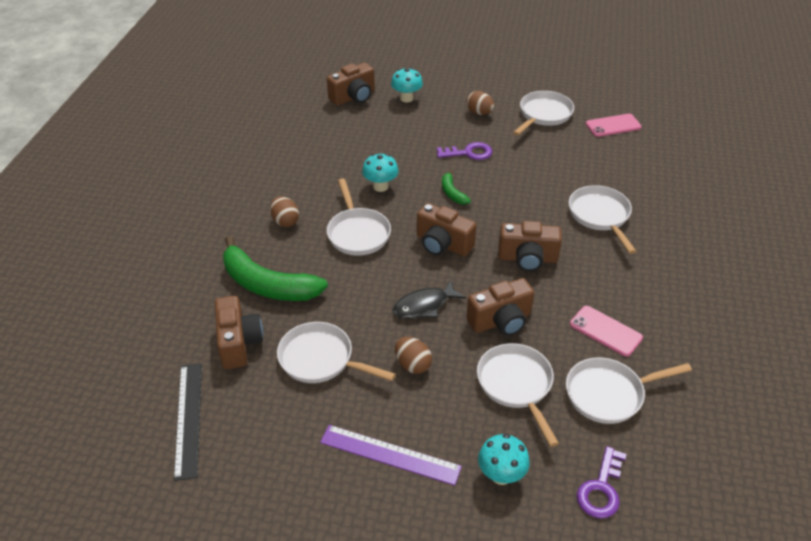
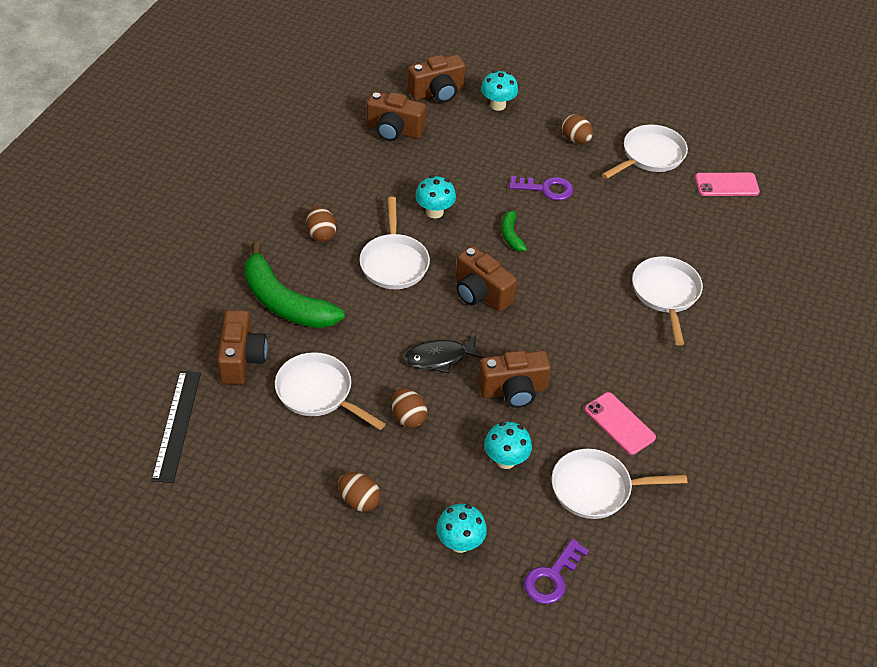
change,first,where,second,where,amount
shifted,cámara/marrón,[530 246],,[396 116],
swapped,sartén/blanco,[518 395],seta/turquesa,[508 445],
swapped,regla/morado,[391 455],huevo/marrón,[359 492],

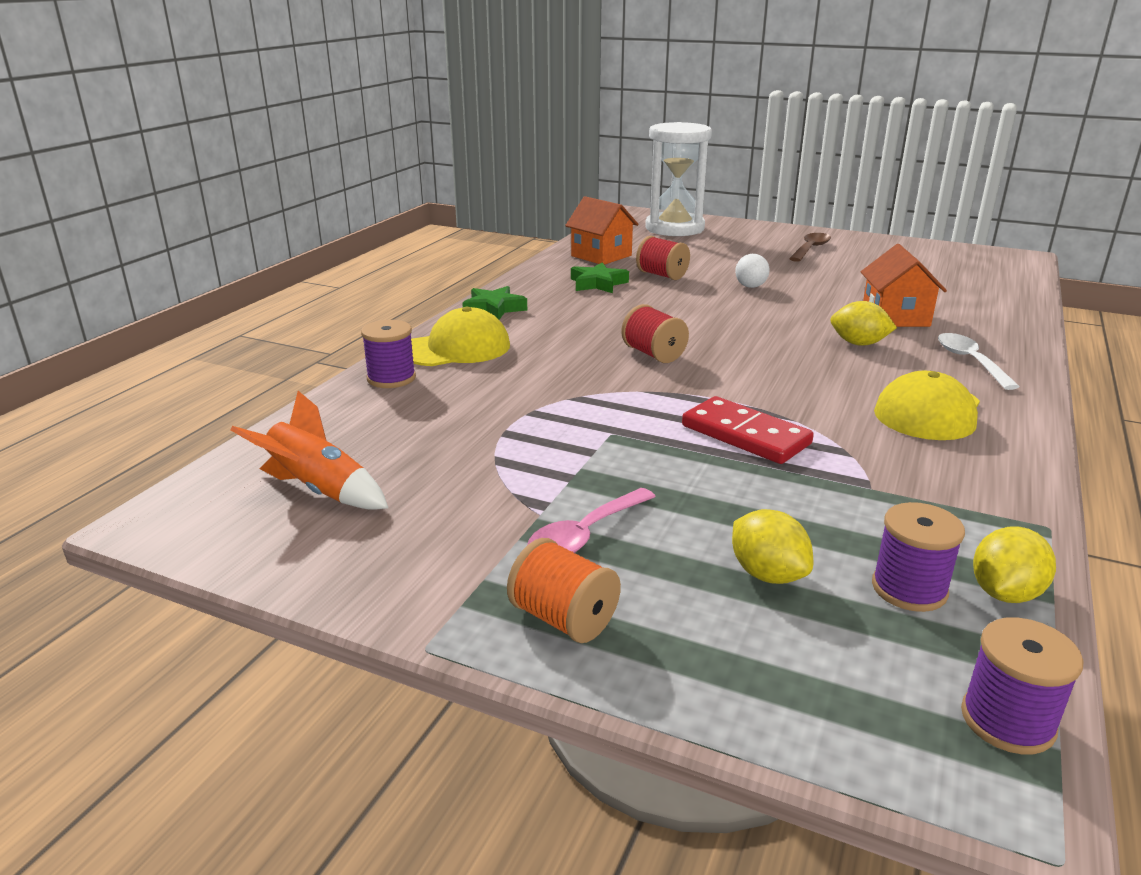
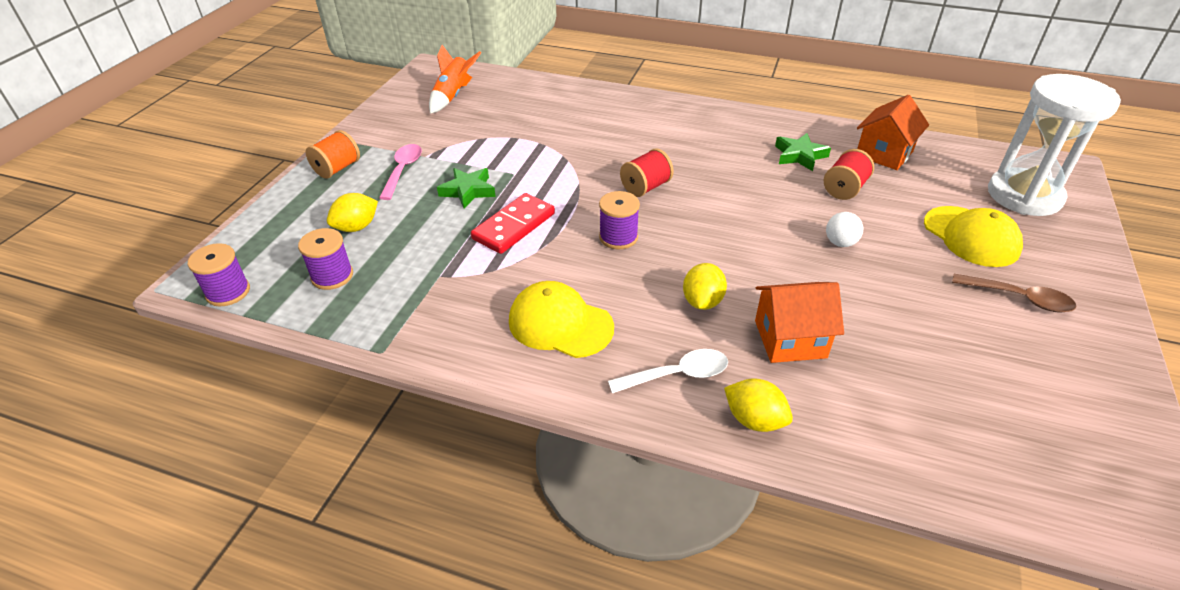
change,first,where,second,where,amount
shifted,estrella/verde,[494 303],,[466 188],
shifted,gorra/amarillo,[460 336],,[973 236],
shifted,carrete/morado,[388 354],,[619 220],
rotated,cuchara/rosa,[591 520],,[400 172],60 degrees clockwise
shifted,limón/amarillo,[1014 565],,[758 405],

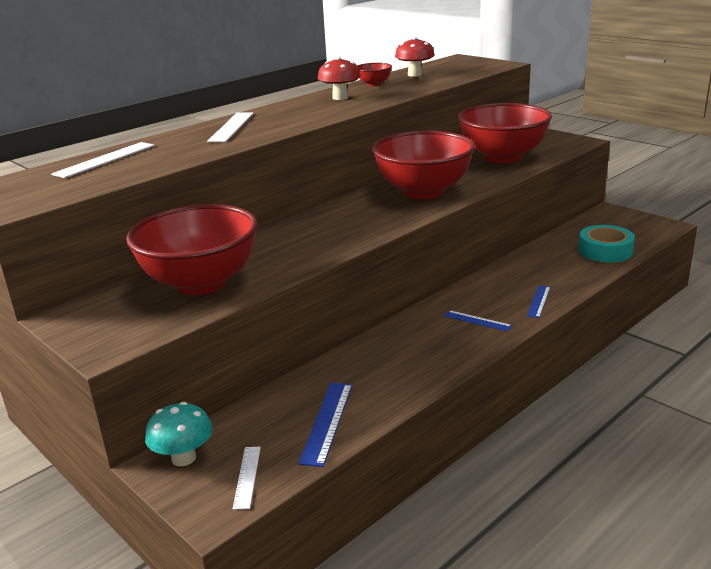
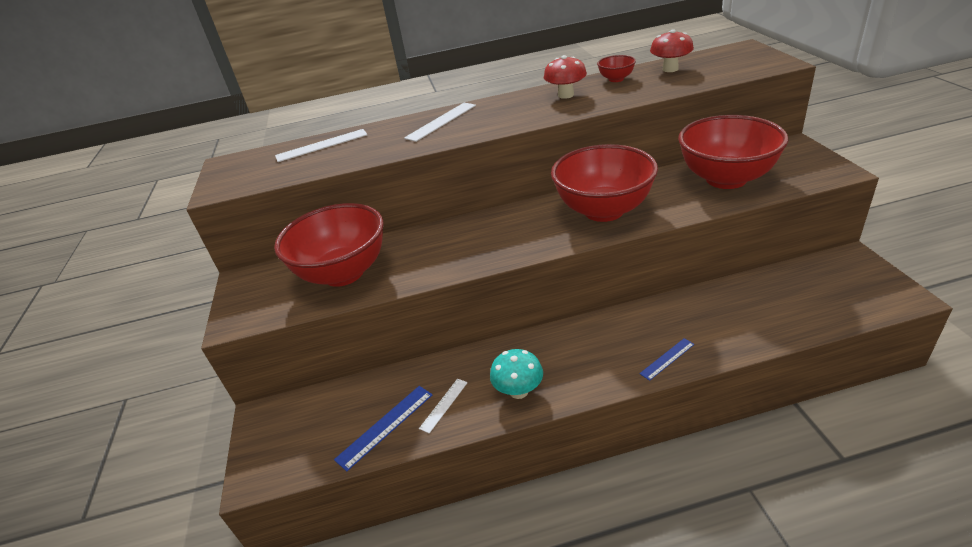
change,first,where,second,where,amount
gone,cinta adhesiva/turquesa,[606 244],,,
gone,regla/azul,[478 321],,,
shifted,seta/turquesa,[179 434],,[516 374],
shifted,regla/blanco,[247 478],,[443 406],

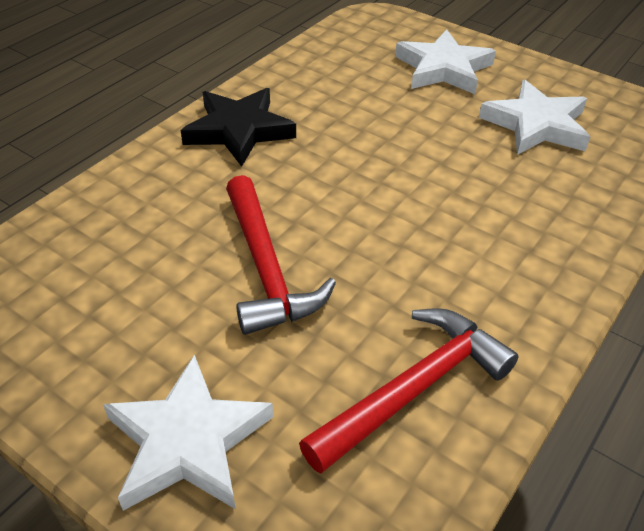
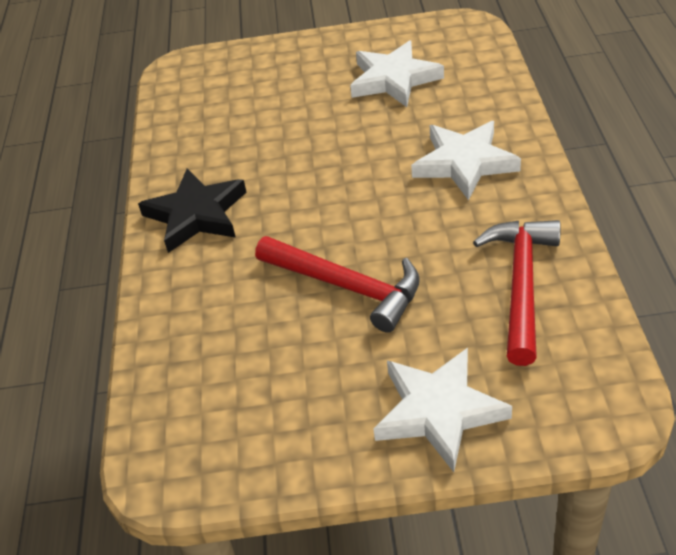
change,first,where,second,where,amount
shifted,estrella/blanco,[445 61],,[466 160],

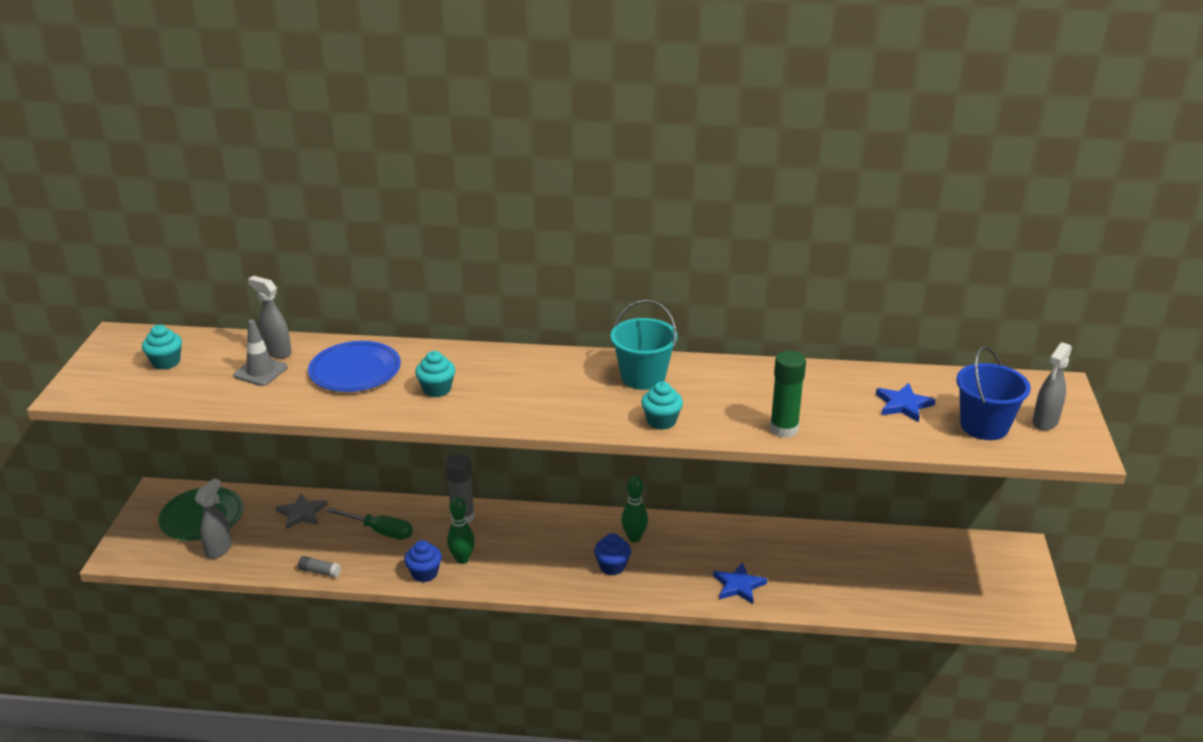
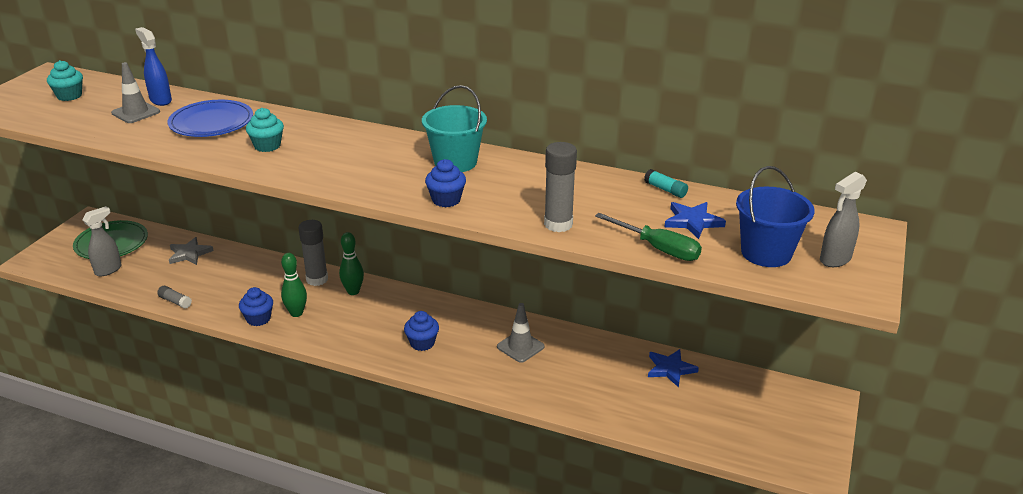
change,first,where,second,where,amount
repainted,pulverizador/gris,[270 317],pulverizador/azul,[153 66],
repainted,barra de pegamento/verde,[788 394],barra de pegamento/gris,[560 187],
repainted,magdalena/turquesa,[662 406],magdalena/azul,[445 183],
shifted,bolo/verde,[634 509],,[351 263],
shifted,destornillador/verde,[369 523],,[648 237],
shifted,estrella/azul,[740 583],,[673 368],
new,,,barra de pegamento/turquesa,[666 183],
new,,,cono de tráfico/gris,[520 333],

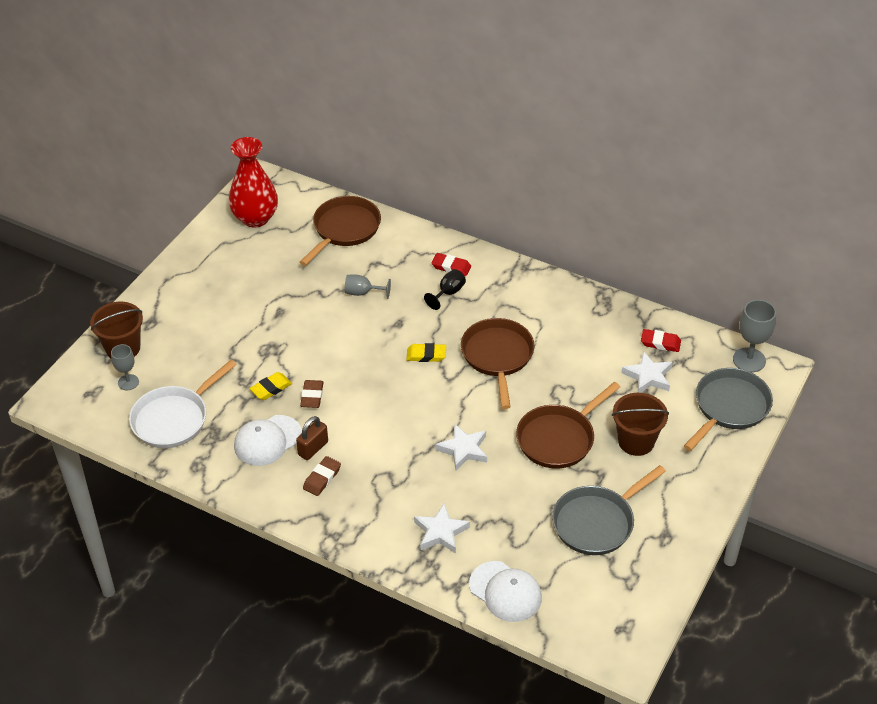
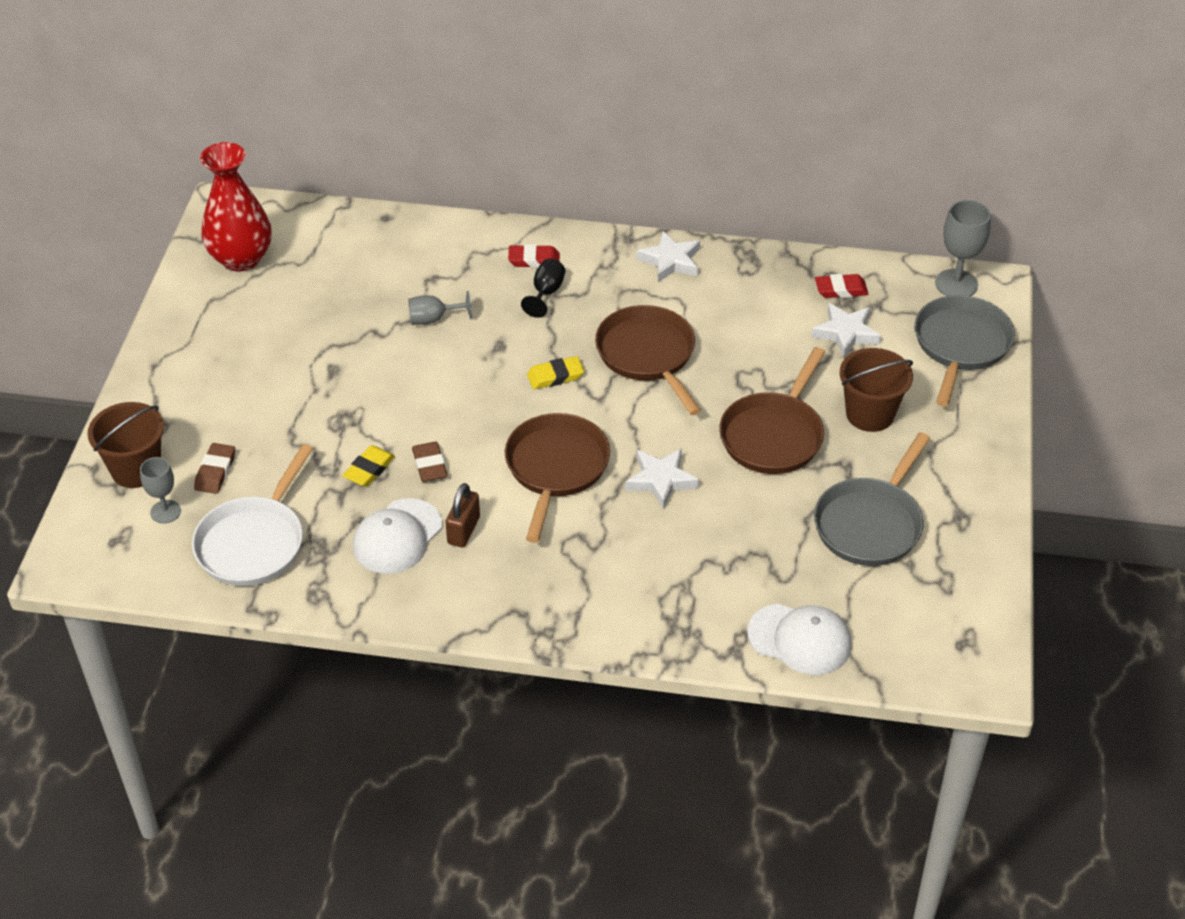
change,first,where,second,where,amount
shifted,sartén/marrón,[340 231],,[557 478],
shifted,goma de borrar/marrón,[322 476],,[214 468],
shifted,estrella/blanco,[442 528],,[668 256],

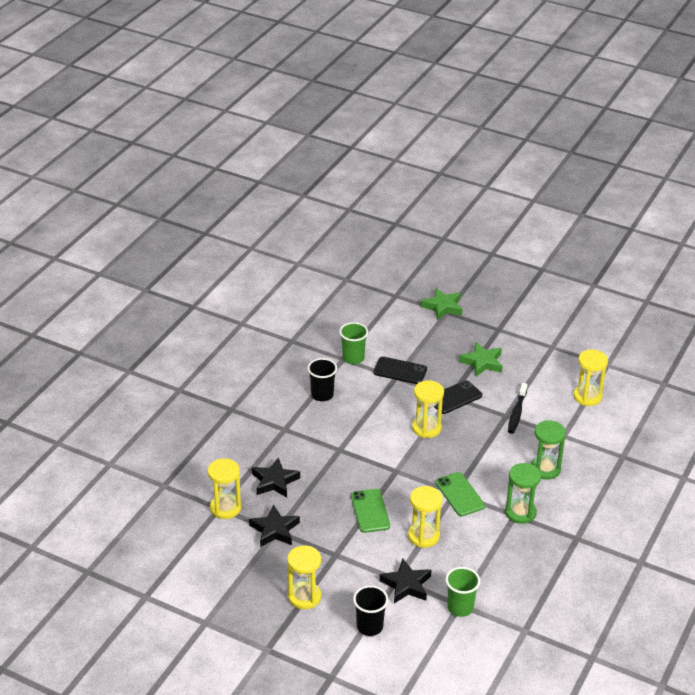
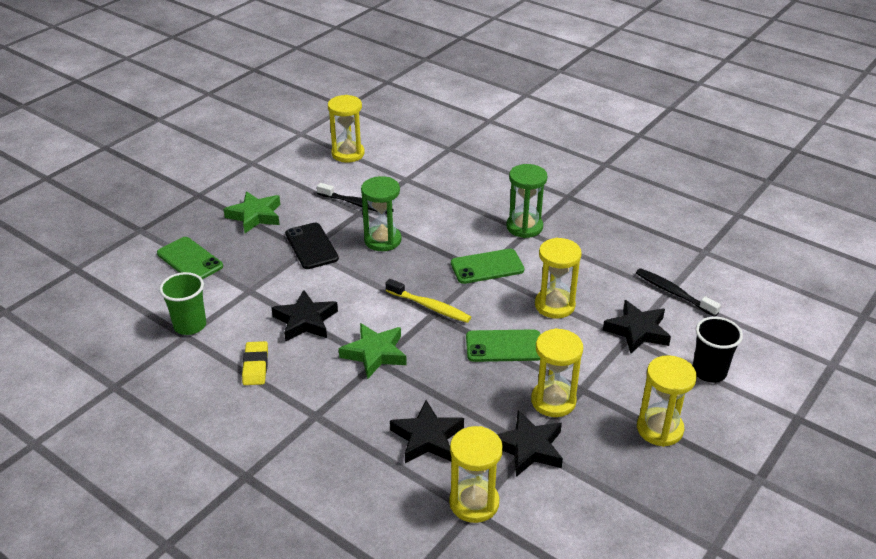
change,first,where,second,where,amount
shifted,estrella/verde,[442 304],,[373 351],
gone,móvil/negro,[400 370],,,
swapped,vaso/negro,[322 379],goma de borrar/amarillo,[255 363],
shifted,reloj de arena/amarillo,[428 409],,[557 372],
shifted,reloj de arena/verde,[548 450],,[381 213],
swapped,vaso/verde,[463 592],cepillo de dientes/negro,[678 292],
new,,,móvil/verde,[190 258],
new,,,cepillo de dientes/amarillo,[428 301],
new,,,estrella/negro,[304 315],

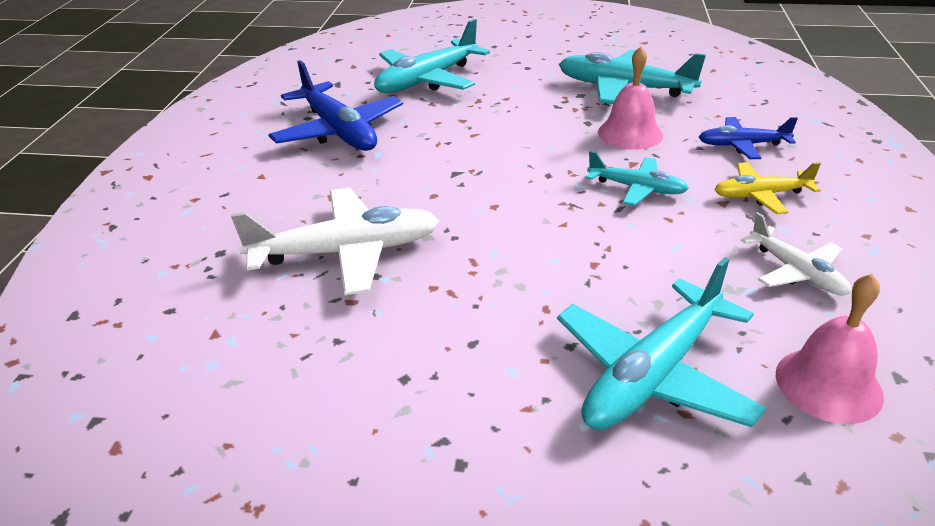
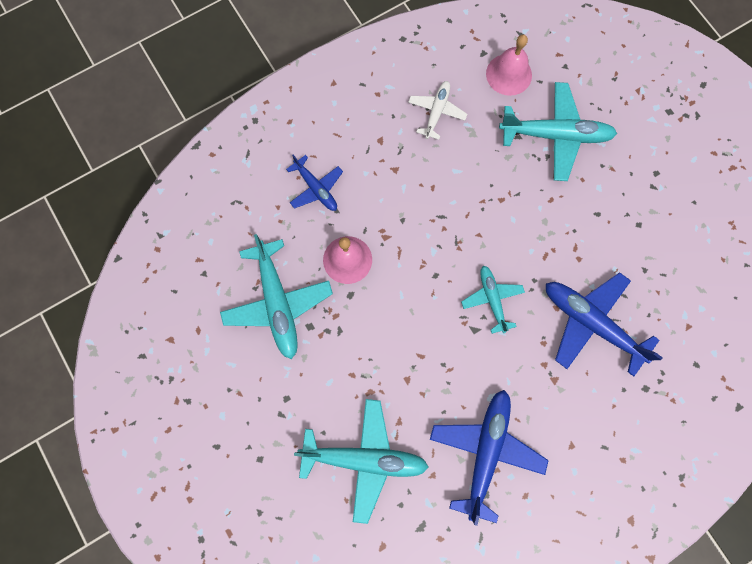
change,first,where,second,where,amount
shifted,avión/turquesa,[637 178],,[493 299],
gone,avión/amarillo,[767 188],,,
repainted,avión/blanco,[335 241],avión/azul,[604 324],

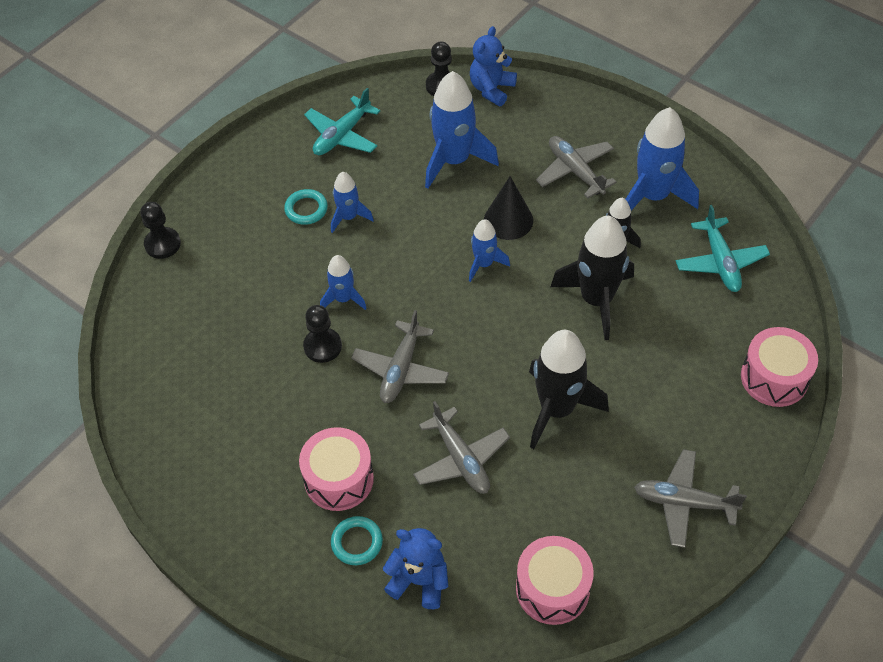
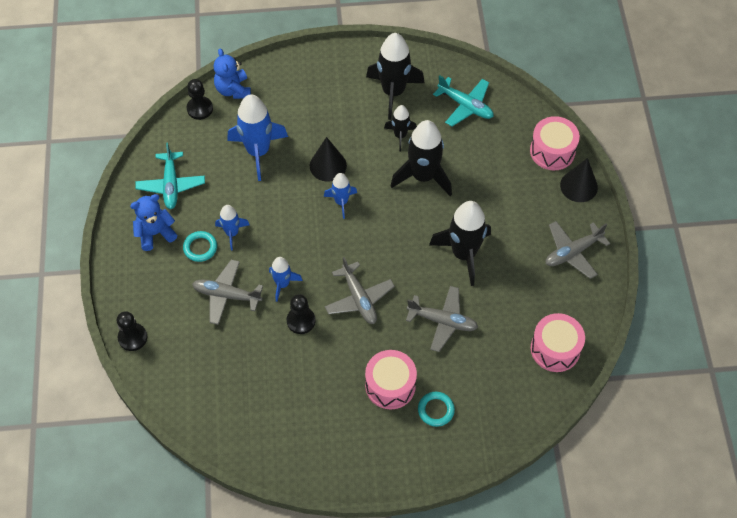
change,first,where,second,where,amount
repainted,cohete/azul,[662 158],cohete/negro,[395 76],
shifted,avión/gris,[576 167],,[227 292],
shifted,osito/azul,[415 568],,[153 222],
new,,,cono/negro,[579 180],

